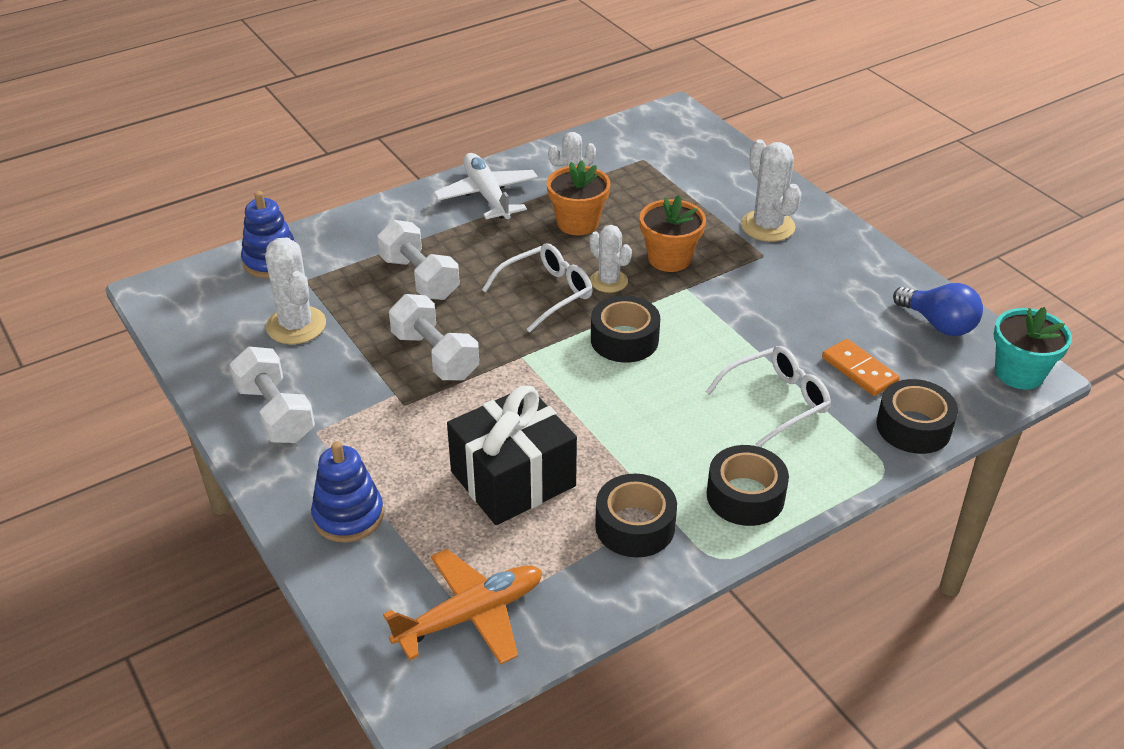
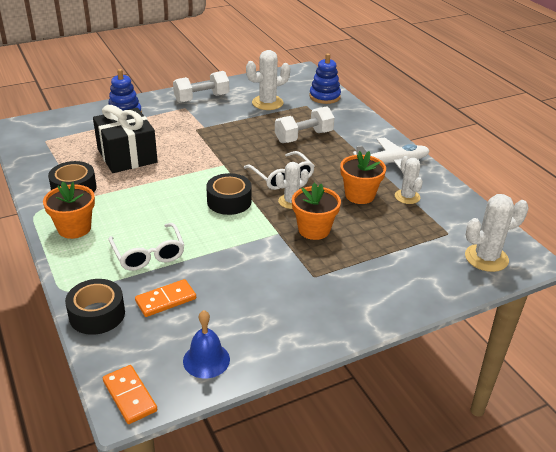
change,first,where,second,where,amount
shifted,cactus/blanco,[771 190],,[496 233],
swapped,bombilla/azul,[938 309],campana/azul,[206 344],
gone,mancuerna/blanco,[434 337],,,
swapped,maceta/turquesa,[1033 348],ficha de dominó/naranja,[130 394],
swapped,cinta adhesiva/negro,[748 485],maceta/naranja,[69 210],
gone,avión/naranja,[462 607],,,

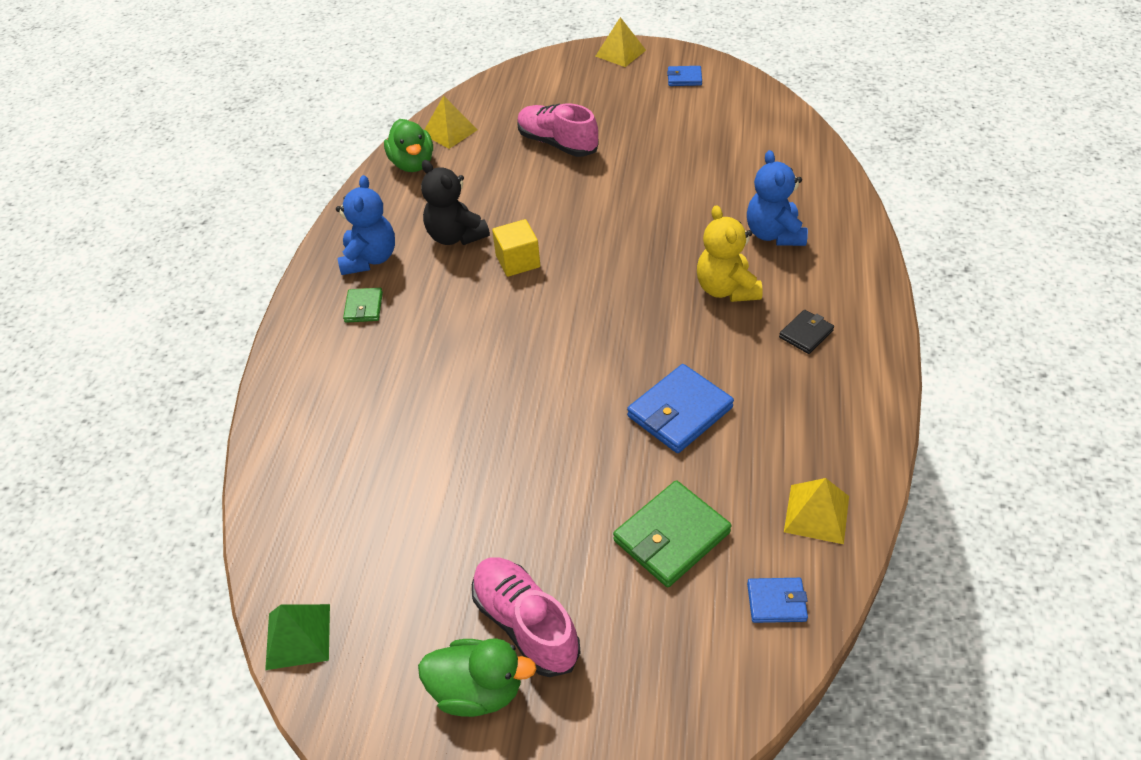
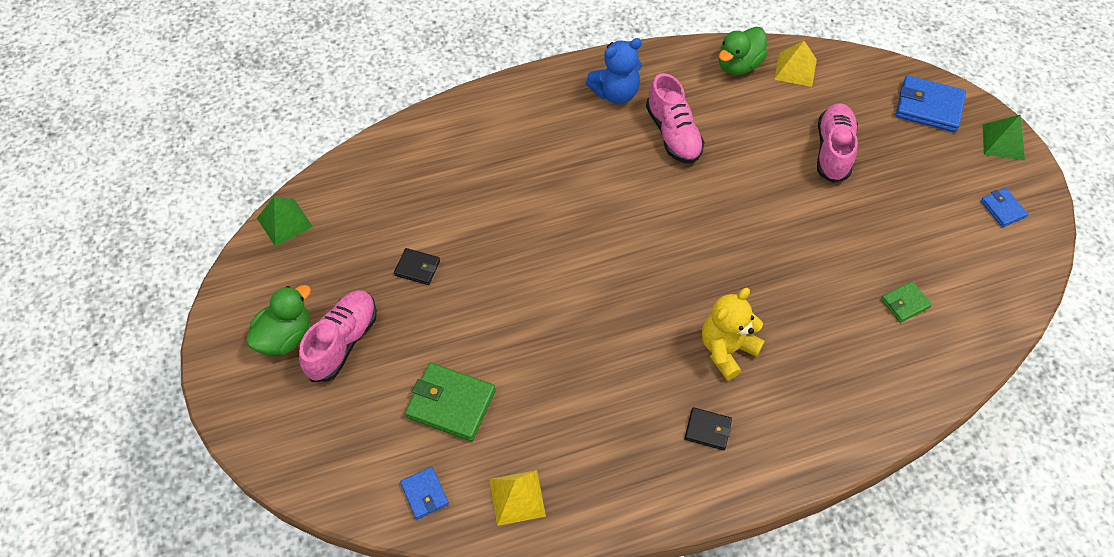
change,first,where,second,where,amount
repainted,pirámide/amarillo,[620 42],pirámide/verde,[1004 137],
gone,osito/azul,[777 198],,,
swapped,osito/negro,[455 202],zapato/rosa,[675 118],
gone,cubo/amarillo,[516 248],,,
shifted,cartera/verde,[363 305],,[906 302],
shifted,cartera/azul,[680 408],,[930 103],
rotated,pato/verde,[477 677],,[278 320],120 degrees counterclockwise
new,,,cartera/negro,[417 266],

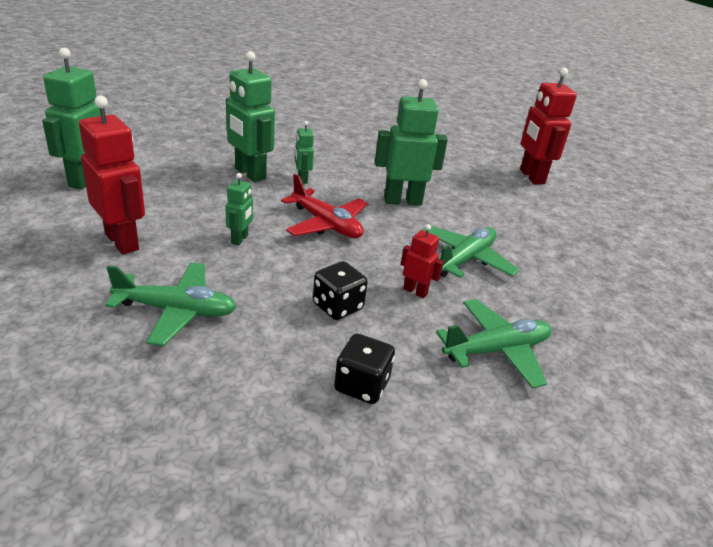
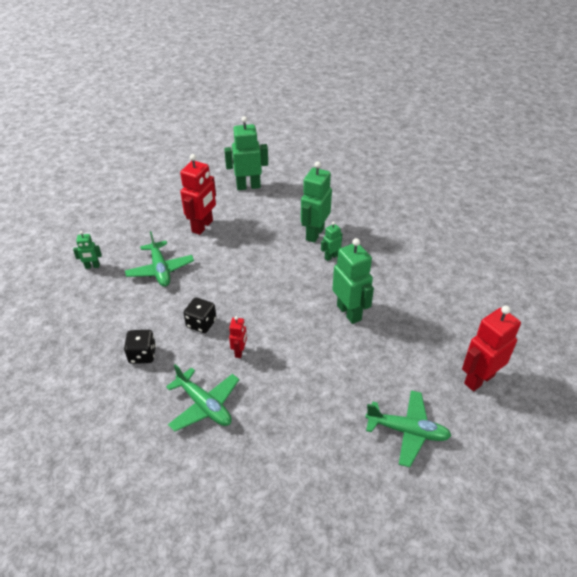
change,first,where,second,where,amount
shifted,robot/verde,[239 209],,[87 250],
gone,avión/rojo,[324 206],,,
shifted,avión/verde,[471 252],,[408 428],

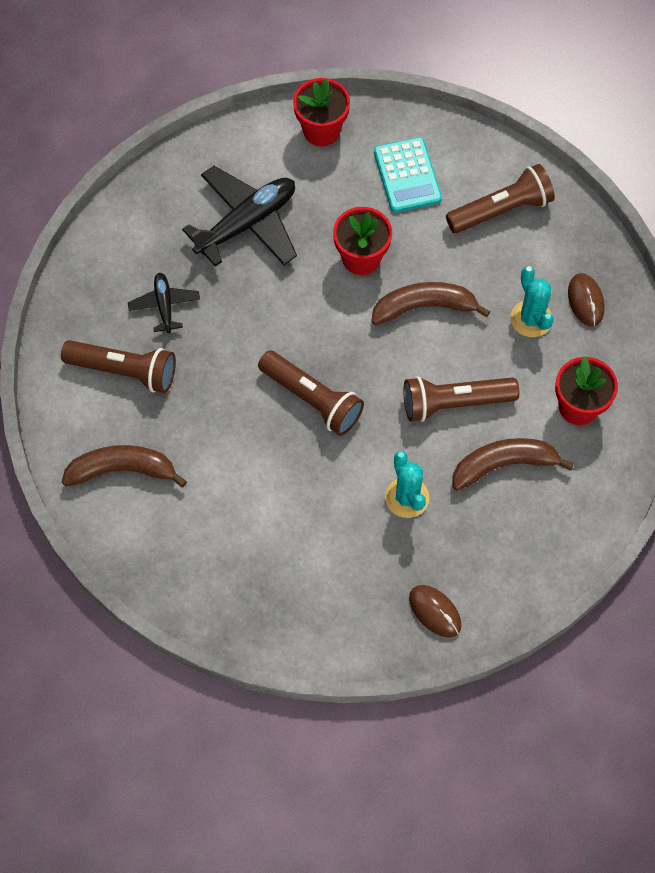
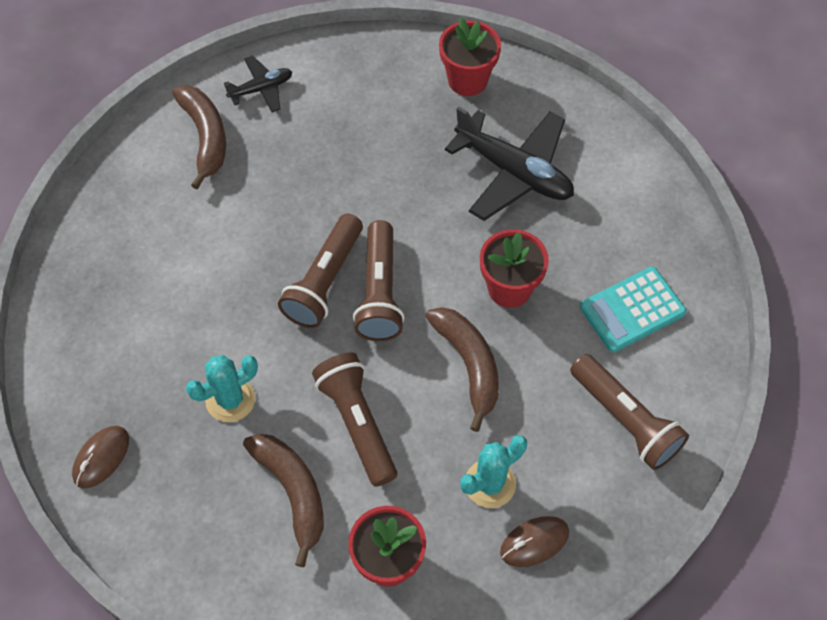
change,first,where,second,where,amount
shifted,maceta/rojo,[321 112],,[470 57],
shifted,avión/negro,[164 303],,[258 83],
shifted,lámpara de mano/marrón,[118 366],,[379 280],

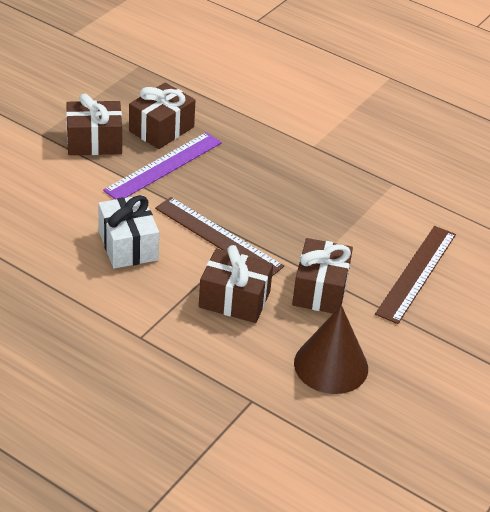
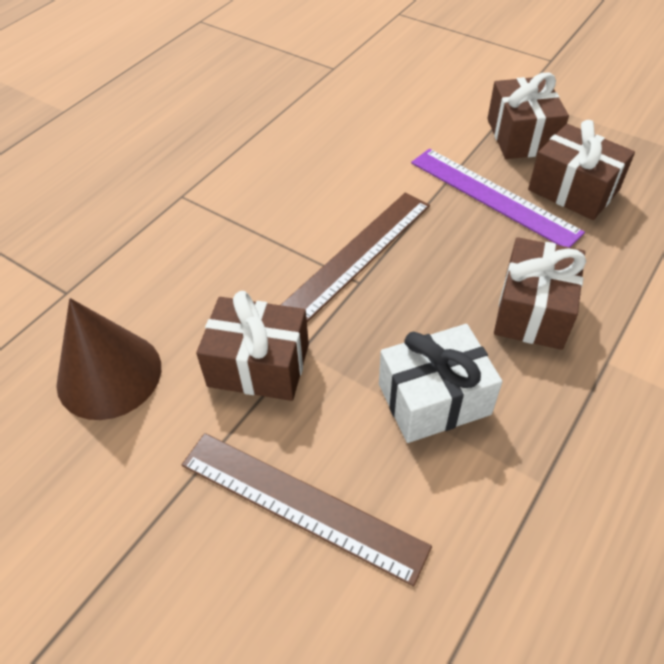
change,first,where,second,where,amount
shifted,regalo/blanco,[128 232],,[441 383],
shifted,regalo/marrón,[236 284],,[540 293],

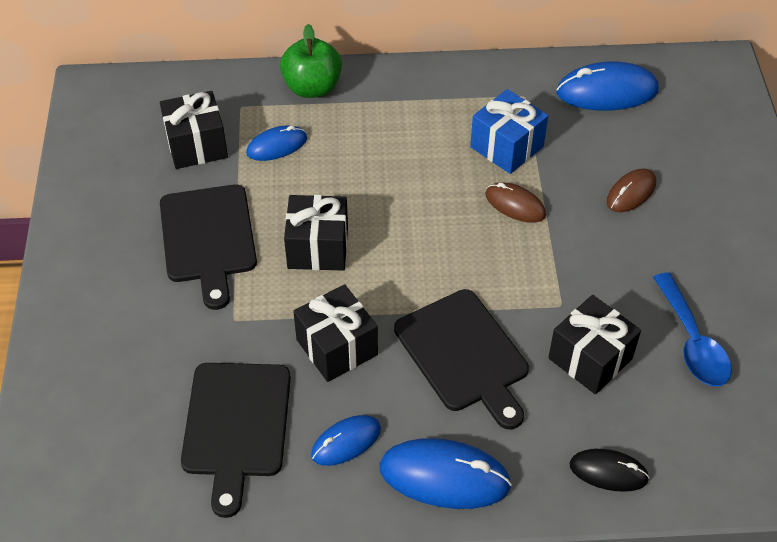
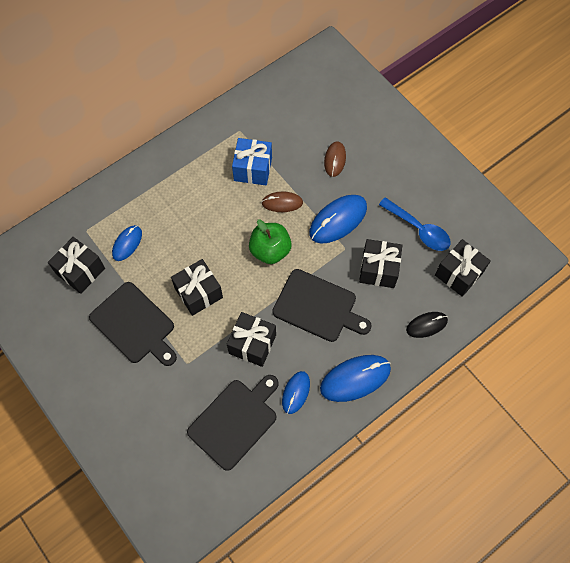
change,first,where,second,where,amount
shifted,manzana/verde,[311 61],,[270 242],
shifted,ratón/azul,[607 86],,[338 219],
rotated,tabla de cortar/negro,[236 440],,[233 423],105 degrees counterclockwise
new,,,regalo/negro,[463 268],

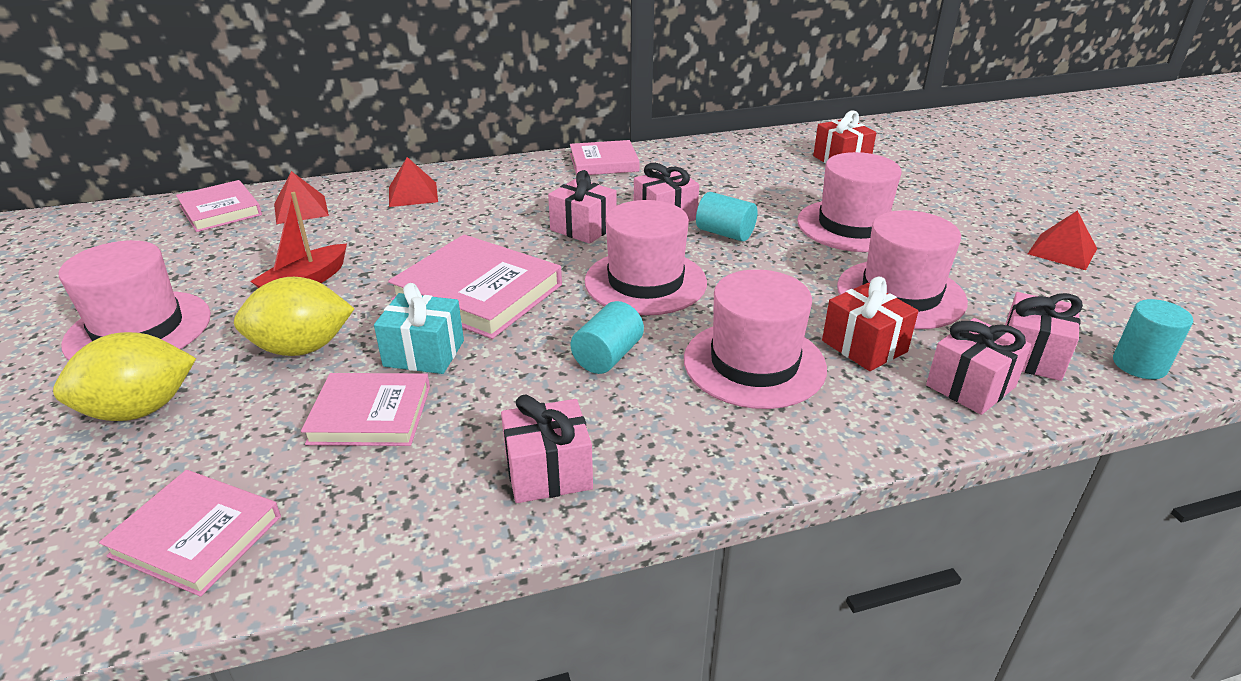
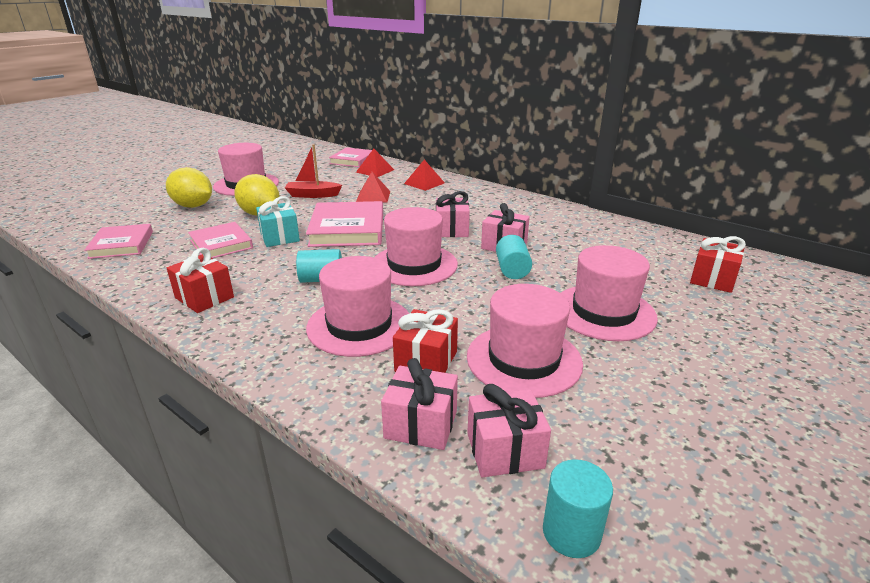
change,first,where,second,where,amount
gone,libro/rosa,[605 157],,,
shifted,pirámide/rojo,[1062 240],,[373 187],
repainted,regalo/rosa,[547 448],regalo/rojo,[200 280],

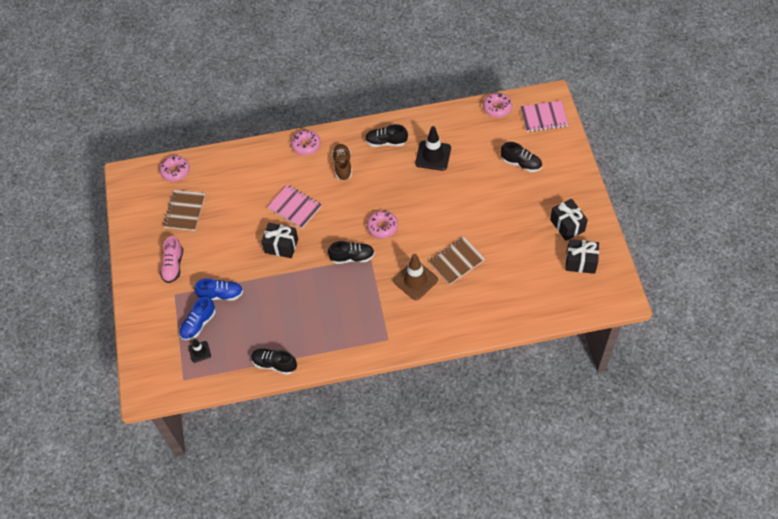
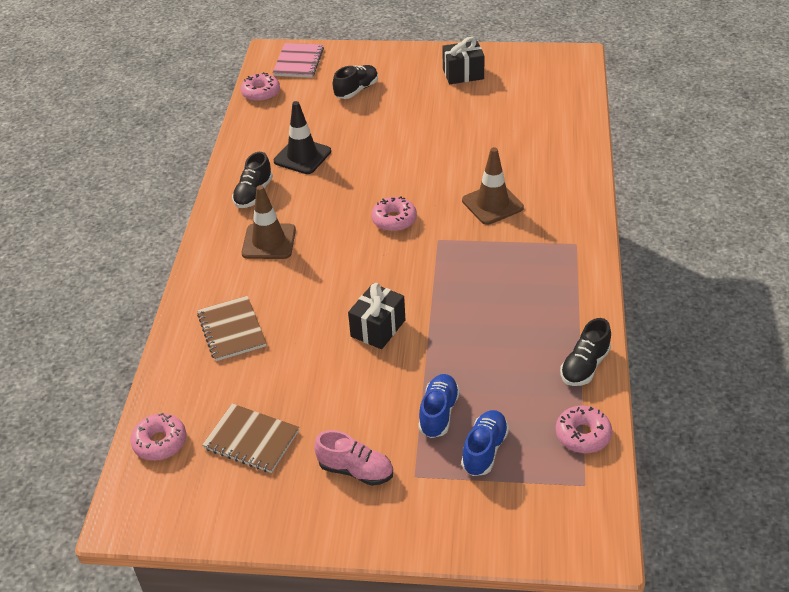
change,first,where,second,where,amount
shifted,rosquilla/rosa,[306 142],,[584 429],
swapped,zapato/marrón,[342 162],cono de tráfico/marrón,[269 222],
gone,cuaderno/rosa,[295 206],,,
shifted,cuaderno/marrón,[457 261],,[232 328],
gone,regalo/negro,[582 256],,,
gone,zapato/negro,[351 252],,,
rotated,zapato/azul,[197 318],,[485 443],120 degrees counterclockwise
gone,cono de tráfico/negro,[200 351],,,

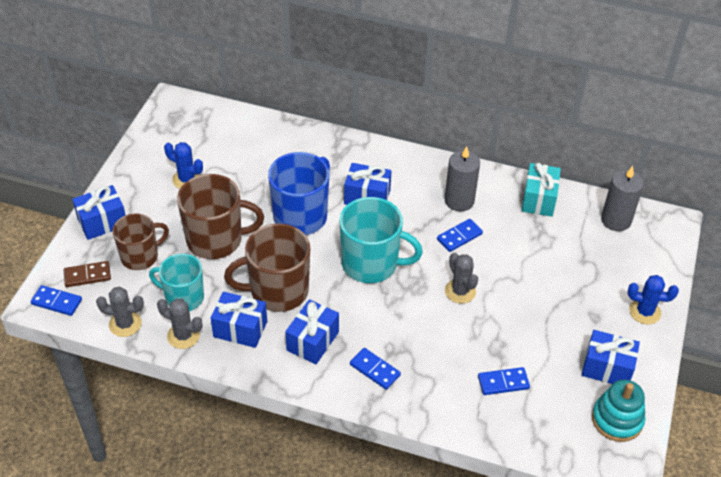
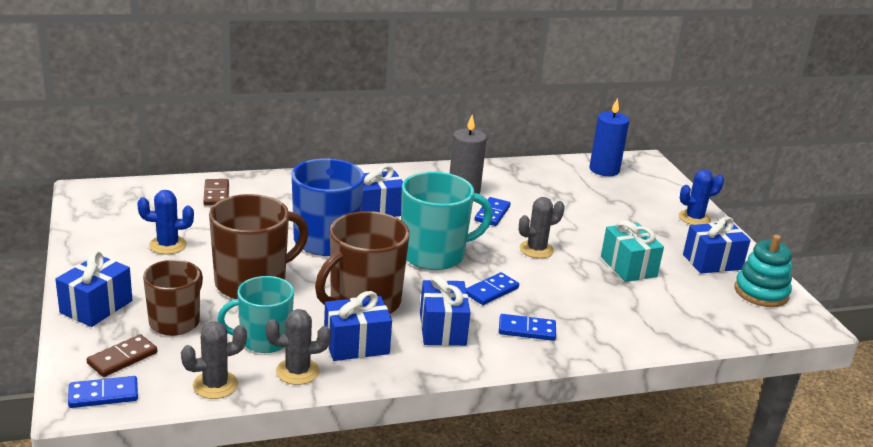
change,first,where,second,where,amount
shifted,regalo/turquesa,[541 190],,[632 251],
repainted,vela/gris,[622 198],vela/azul,[609 137],
rotated,cactus/gris,[461 278],,[542 227],60 degrees counterclockwise
shifted,ficha de dominó/azul,[504 381],,[492 288],
new,,,ficha de dominó/marrón,[216 192],

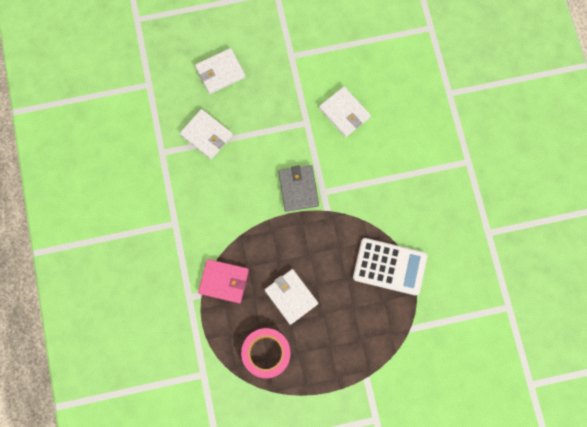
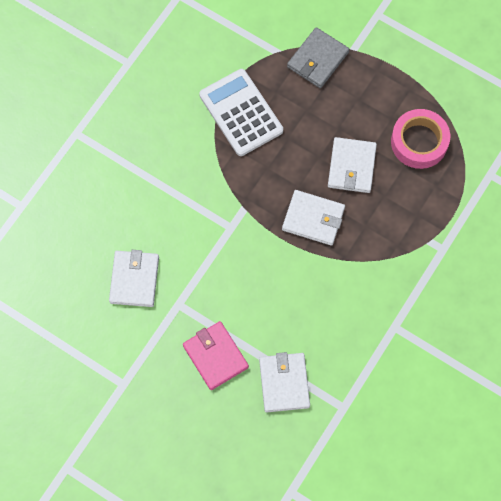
change,first,where,second,where,amount
shifted,cartera/blanco,[220 71],,[313 218],
shifted,cartera/gris,[298 188],,[318 57],
shifted,cartera/rosa,[223 281],,[216 355],

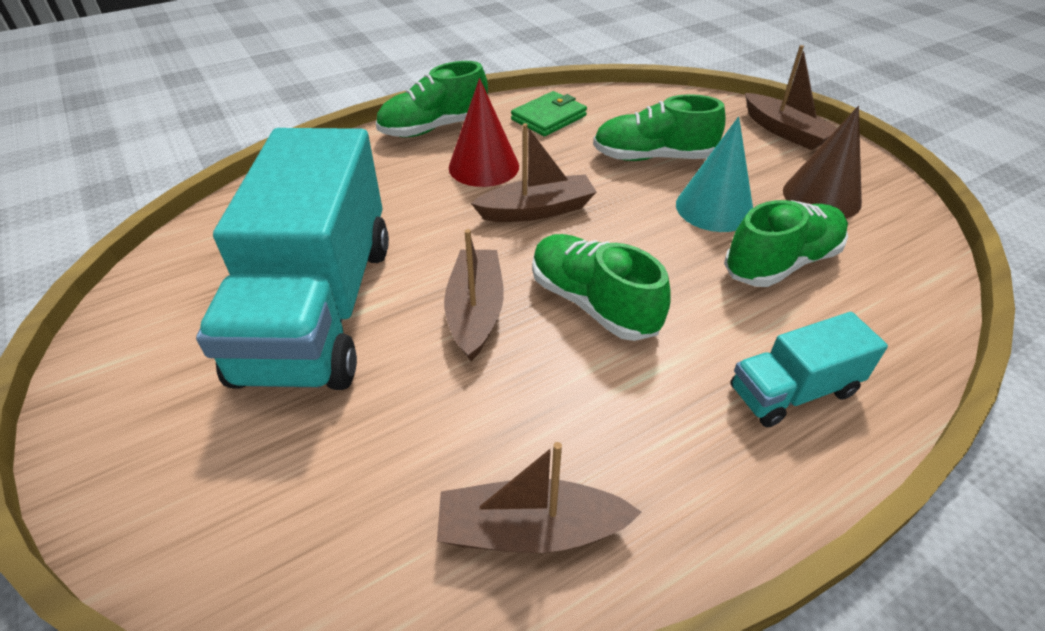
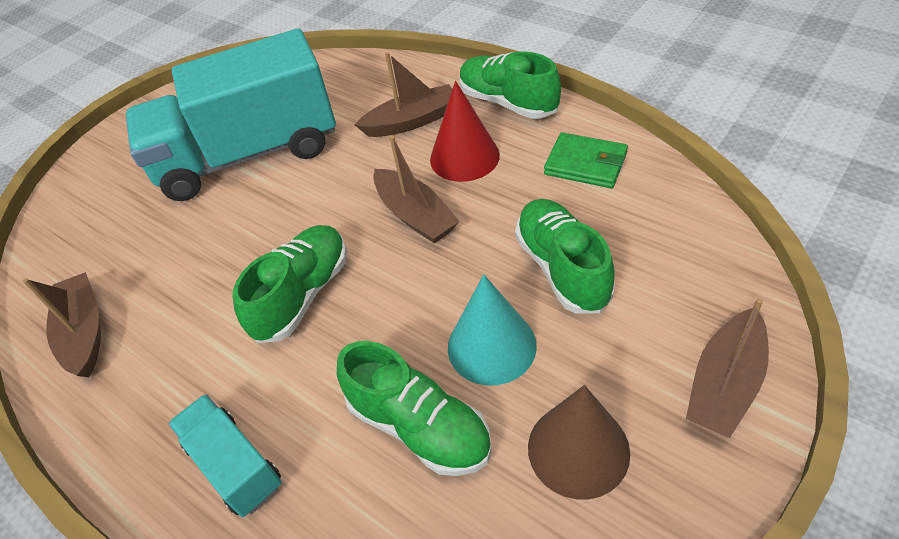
change,first,where,second,where,amount
shifted,barco/marrón,[474 295],,[403 94],

